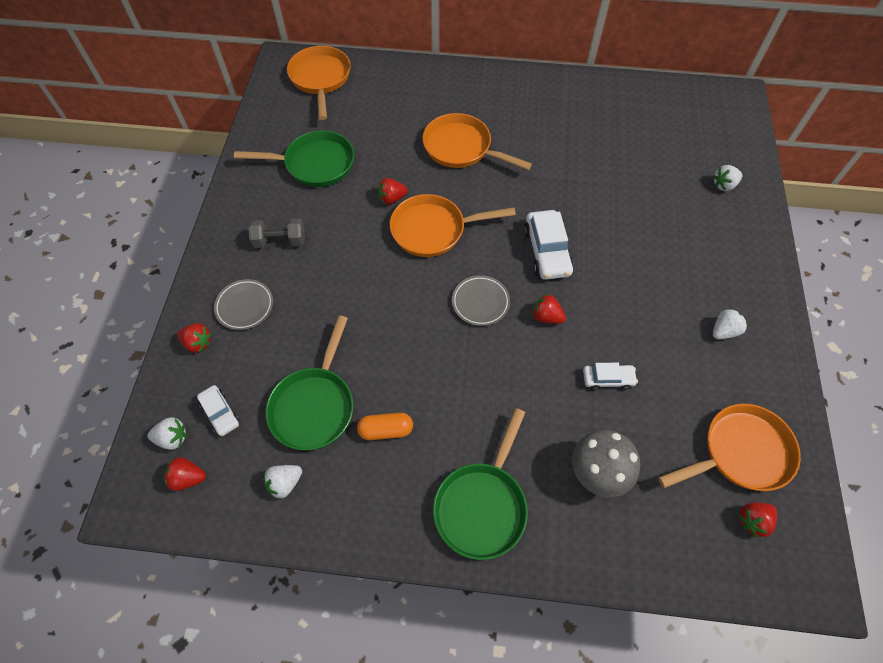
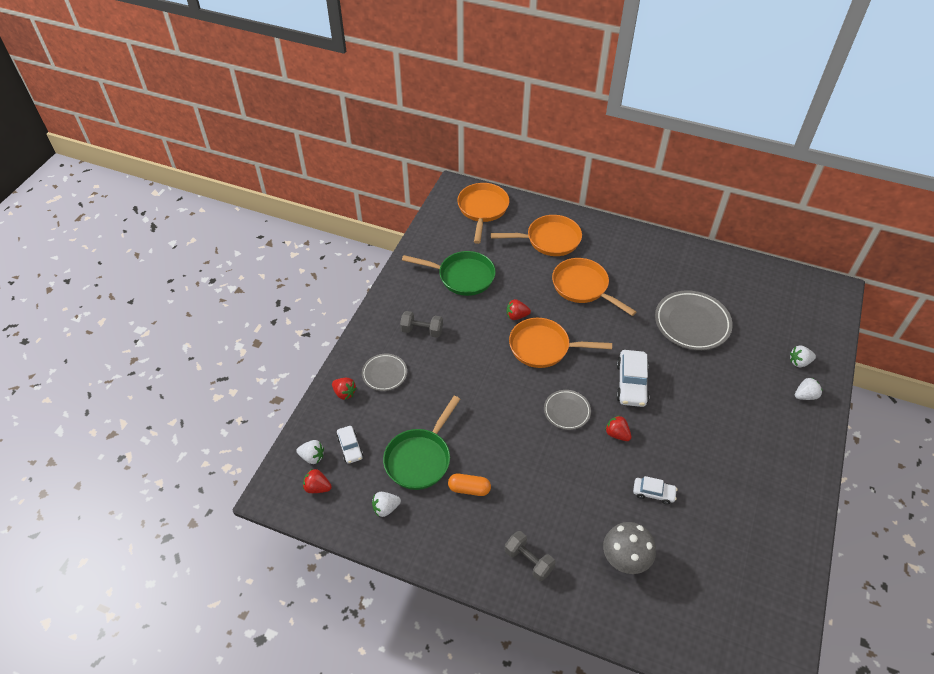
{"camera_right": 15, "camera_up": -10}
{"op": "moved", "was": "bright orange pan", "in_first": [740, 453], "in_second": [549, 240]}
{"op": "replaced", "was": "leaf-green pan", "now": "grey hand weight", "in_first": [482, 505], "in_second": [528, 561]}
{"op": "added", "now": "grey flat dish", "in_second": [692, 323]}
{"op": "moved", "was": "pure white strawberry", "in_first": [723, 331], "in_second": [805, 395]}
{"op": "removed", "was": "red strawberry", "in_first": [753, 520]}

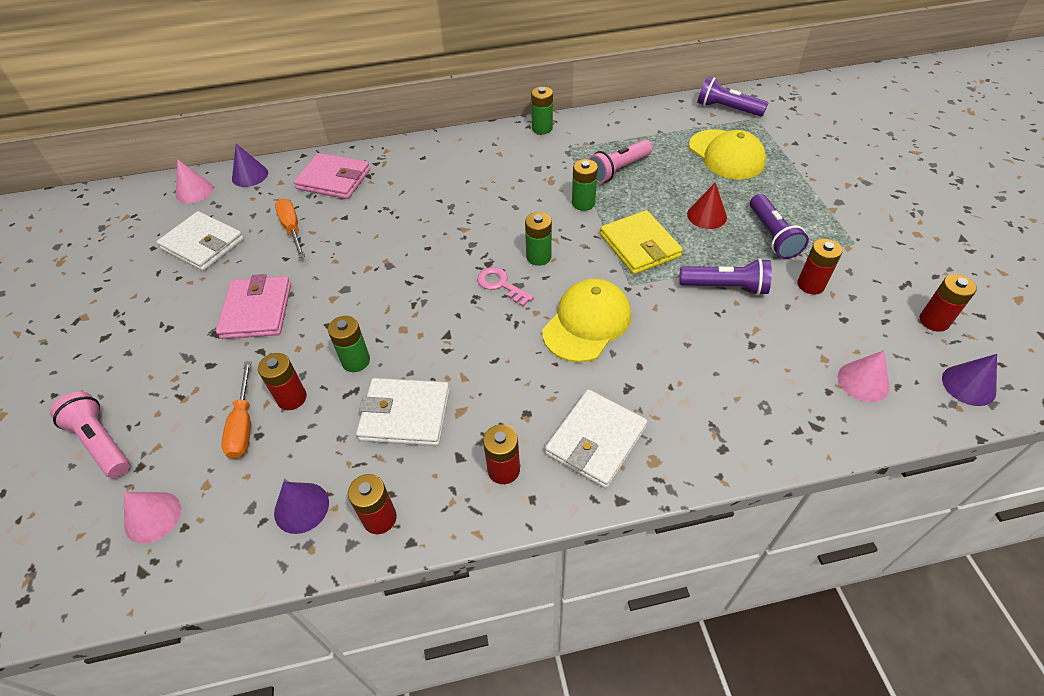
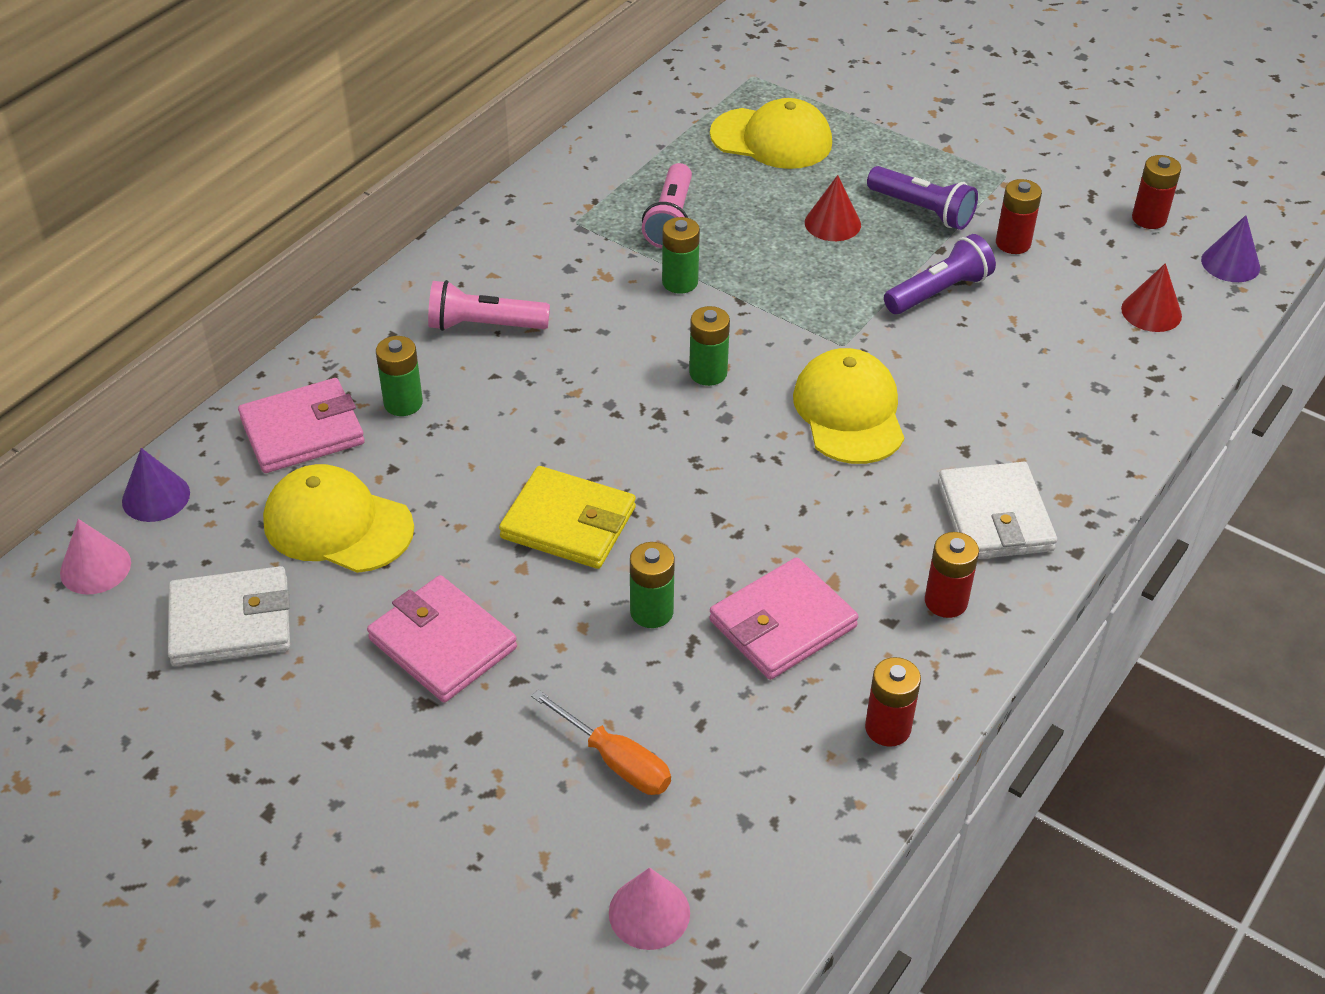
{"camera_right": -45, "camera_up": -5}
{"op": "replaced", "was": "bright orange hand screwdriver", "now": "bright yellow peaked cap", "in_first": [292, 228], "in_second": [337, 525]}
{"op": "moved", "was": "leaf-green AA battery", "in_first": [542, 128], "in_second": [403, 403]}
{"op": "moved", "was": "pink flashlight", "in_first": [101, 442], "in_second": [483, 325]}
{"op": "moved", "was": "bright yellow billfold", "in_first": [639, 246], "in_second": [568, 523]}
{"op": "recoloured", "was": "pure white billfold", "now": "pink billfold", "in_first": [405, 415], "in_second": [782, 623]}
{"op": "recoloured", "was": "pink cone", "now": "red cone", "in_first": [863, 381], "in_second": [1151, 312]}
{"op": "removed", "was": "red AA battery", "in_first": [292, 398]}
{"op": "removed", "was": "violet cone", "in_first": [301, 507]}
{"op": "removed", "was": "pink door key", "in_first": [501, 285]}
{"op": "removed", "was": "violet flashlight", "in_first": [726, 109]}

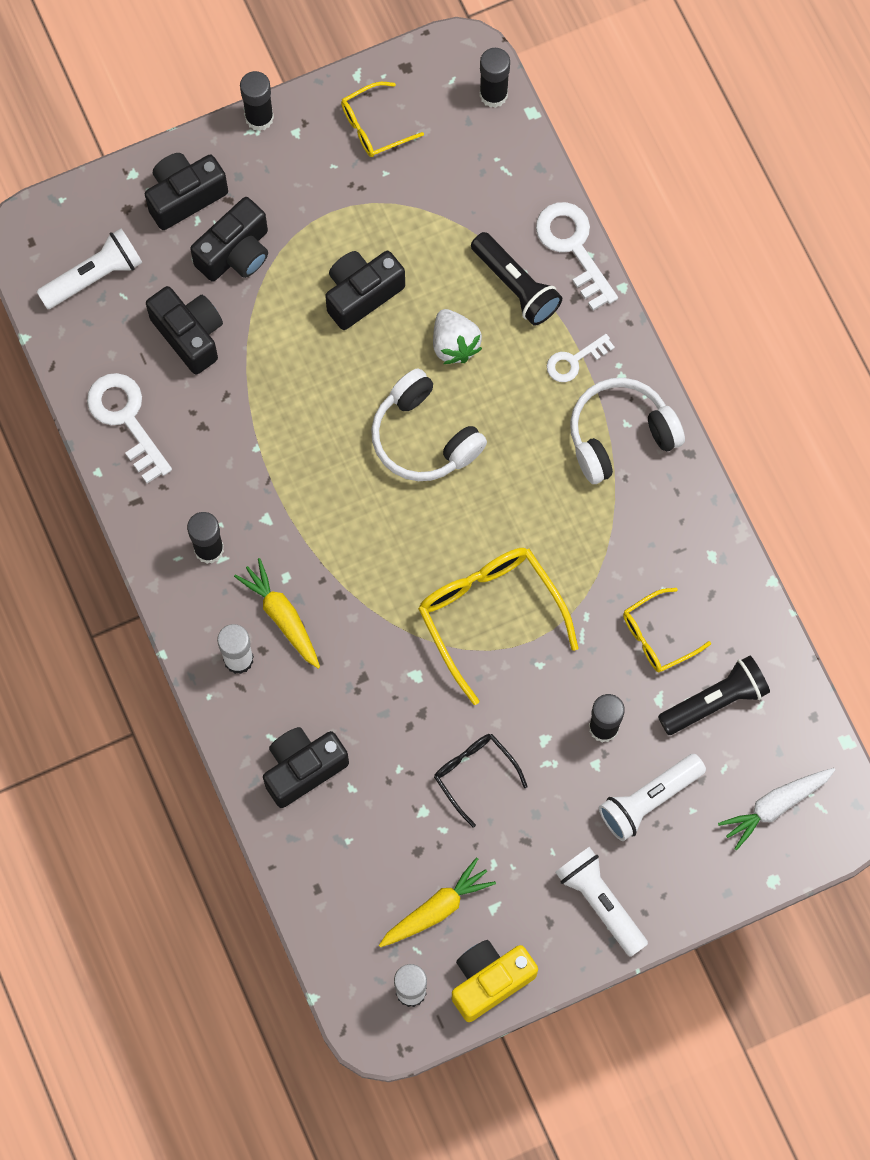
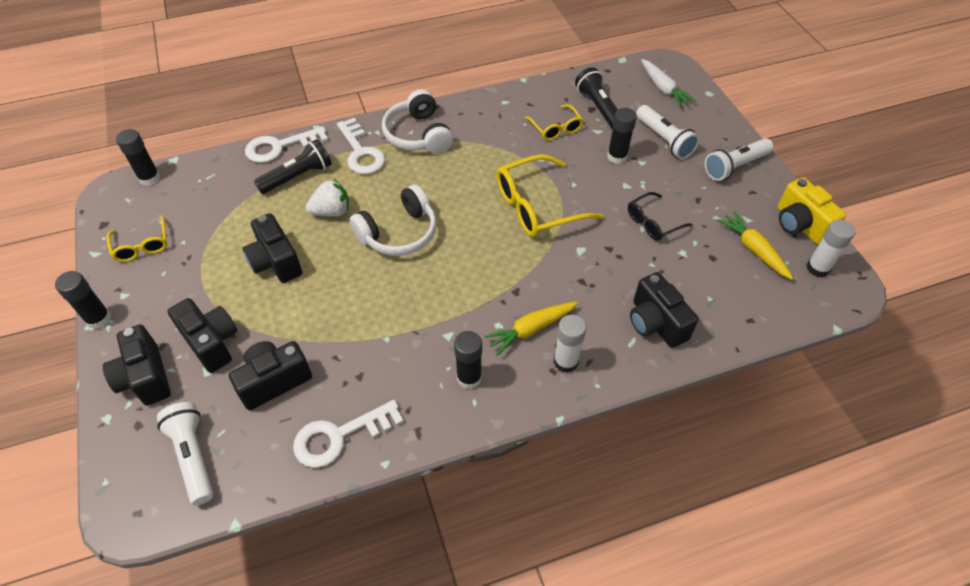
{"camera_right": -85, "camera_up": -20}
{"op": "resized", "was": "pure white door key", "in_first": [574, 360], "in_second": [361, 152], "ratio": 1.68}

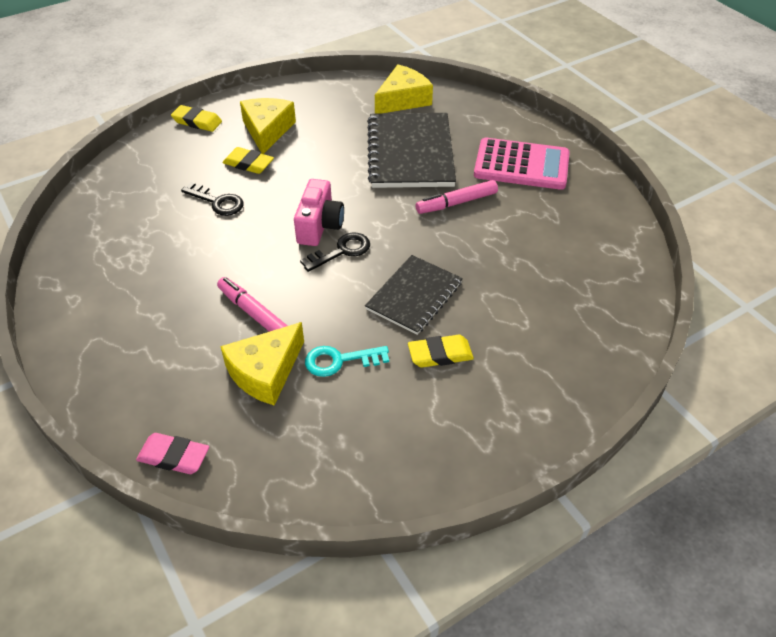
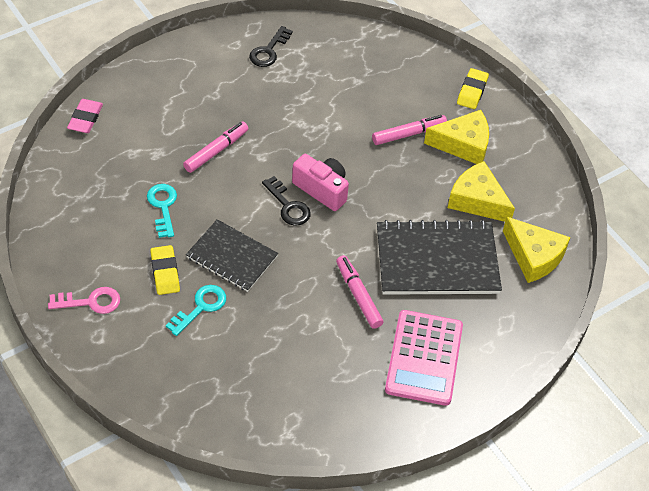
{"camera_right": 85, "camera_up": 5}
{"op": "added", "now": "pink door key", "in_second": [90, 302]}
{"op": "added", "now": "teal door key", "in_second": [200, 307]}
{"op": "moved", "was": "ebony door key", "in_first": [217, 202], "in_second": [269, 51]}
{"op": "turned", "was": "pink photo camera", "in_first": [319, 226], "in_second": [322, 189], "clockwise": -150}
{"op": "replaced", "was": "bright yellow eraser", "now": "pink felt pen", "in_first": [248, 164], "in_second": [409, 134]}
{"op": "moved", "was": "bright yellow cheese", "in_first": [265, 372], "in_second": [477, 200]}

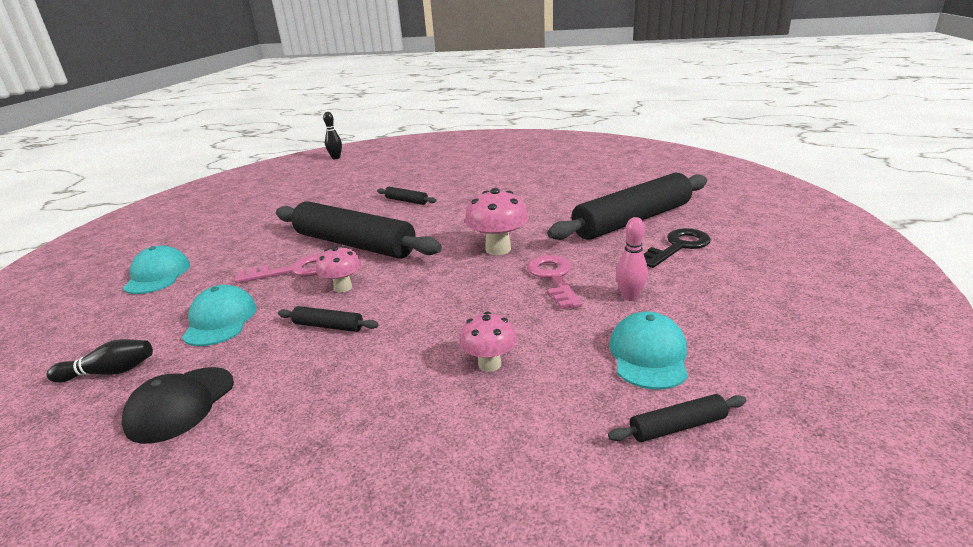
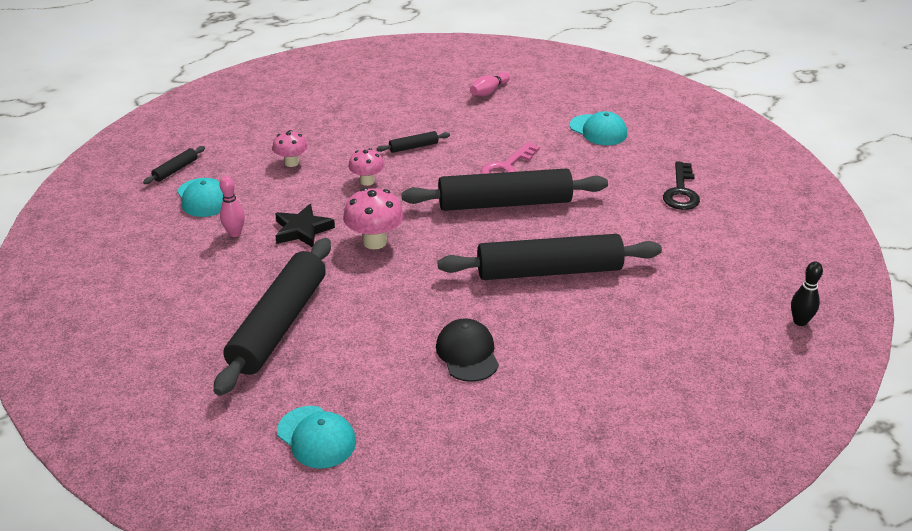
{"camera_right": 140, "camera_up": 10}
{"op": "replaced", "was": "pink door key", "now": "ebony star shape", "in_first": [554, 278], "in_second": [302, 230]}
{"op": "moved", "was": "teal peaked cap", "in_first": [220, 320], "in_second": [316, 437]}
{"op": "moved", "was": "pink fungus", "in_first": [343, 287], "in_second": [367, 181]}
{"op": "moved", "was": "ebony peaked cap", "in_first": [180, 404], "in_second": [467, 353]}
{"op": "resized", "was": "ebony pastry roller", "in_first": [406, 201], "in_second": [549, 271], "ratio": 2.48}
{"op": "recoloured", "was": "ebony skittle", "now": "pink skittle", "in_first": [110, 372], "in_second": [488, 91]}
{"op": "moved", "was": "ebony door key", "in_first": [678, 247], "in_second": [681, 192]}

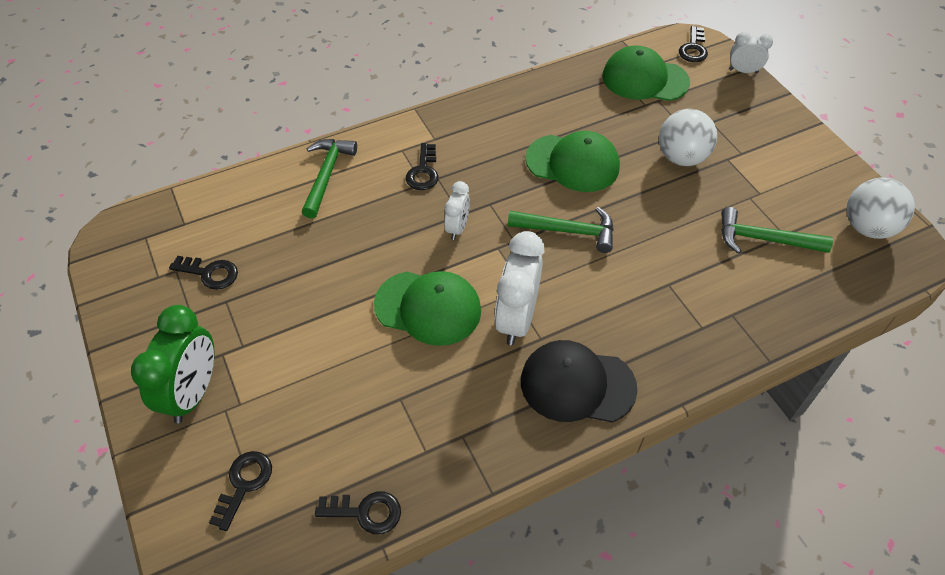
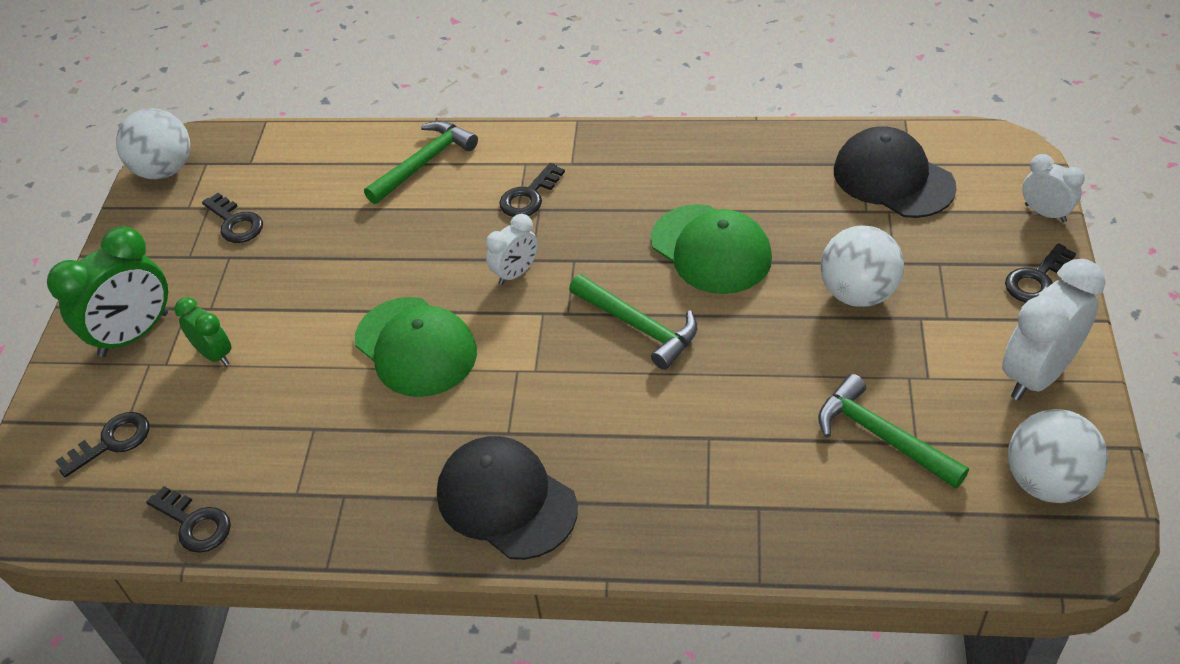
{"camera_right": 35, "camera_up": -5}
{"op": "added", "now": "pure white play ball", "in_second": [164, 170]}
{"op": "added", "now": "leaf-green alarm clock", "in_second": [214, 354]}
{"op": "recoloured", "was": "leaf-green peaked cap", "now": "ebony peaked cap", "in_first": [644, 79], "in_second": [893, 178]}
{"op": "moved", "was": "pure white alarm clock", "in_first": [516, 319], "in_second": [1037, 375]}
{"op": "moved", "was": "ebony door key", "in_first": [693, 48], "in_second": [1037, 280]}

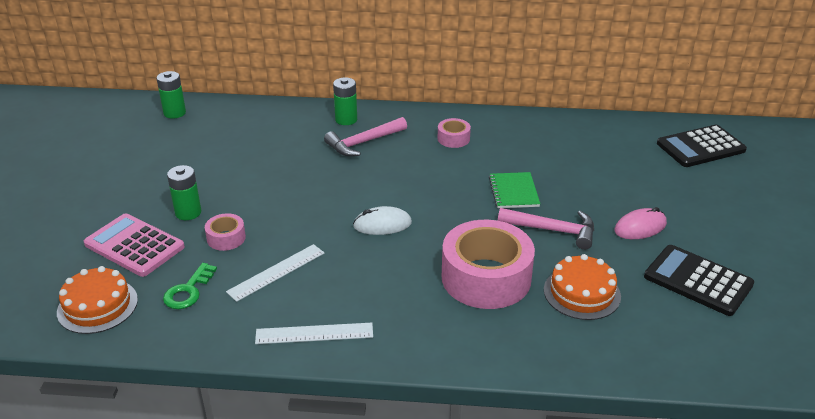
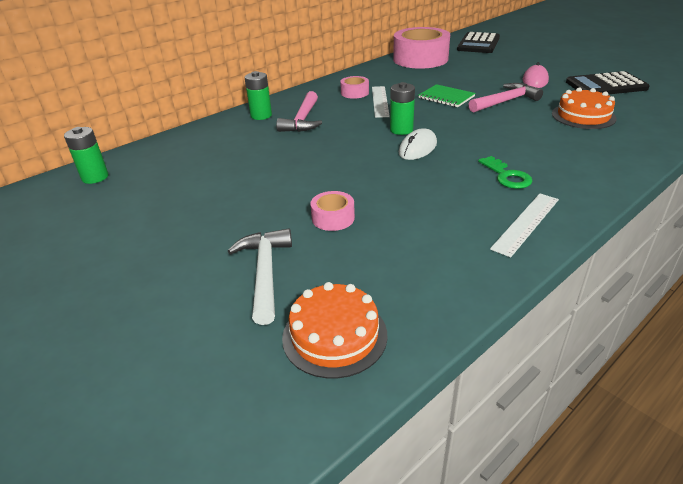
{"camera_right": -45, "camera_up": 0}
{"op": "replaced", "was": "pink pocket calculator", "now": "pure white claw hammer", "in_first": [134, 245], "in_second": [265, 273]}
{"op": "moved", "was": "pure white ruler", "in_first": [276, 272], "in_second": [380, 101]}
{"op": "moved", "was": "leaf-green AA battery", "in_first": [188, 213], "in_second": [401, 130]}
{"op": "moved", "was": "pink roll of tape", "in_first": [486, 278], "in_second": [420, 59]}
{"op": "moved", "was": "leaf-green door key", "in_first": [188, 291], "in_second": [507, 176]}

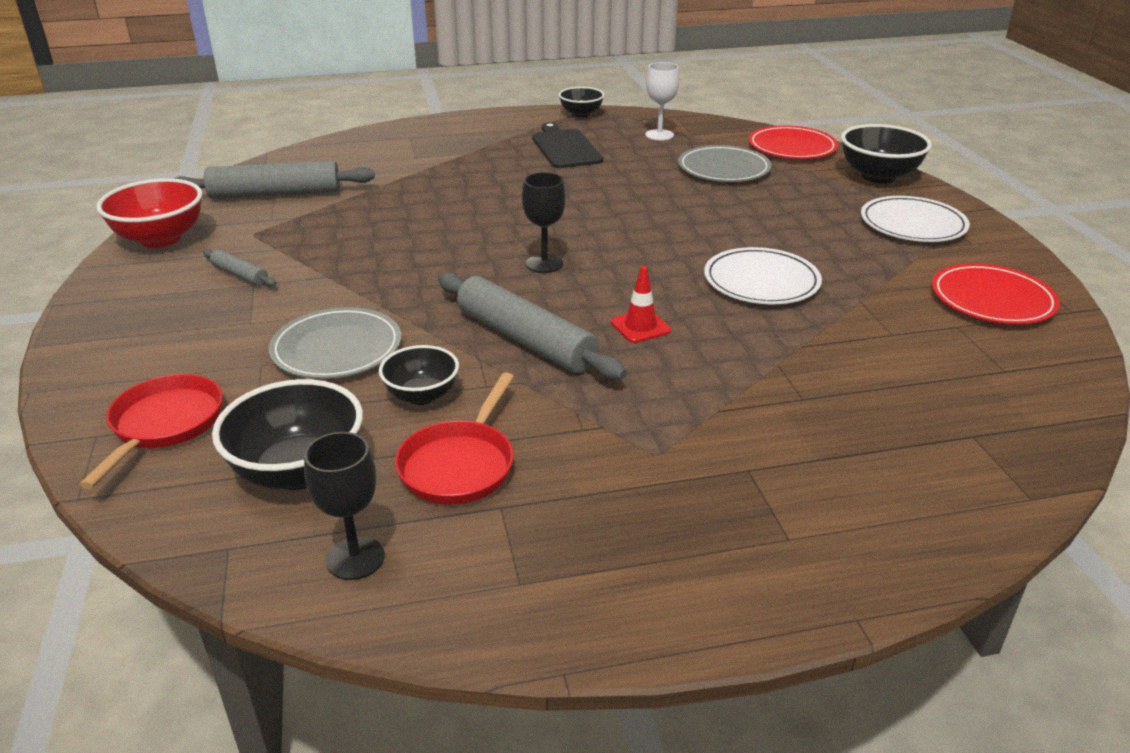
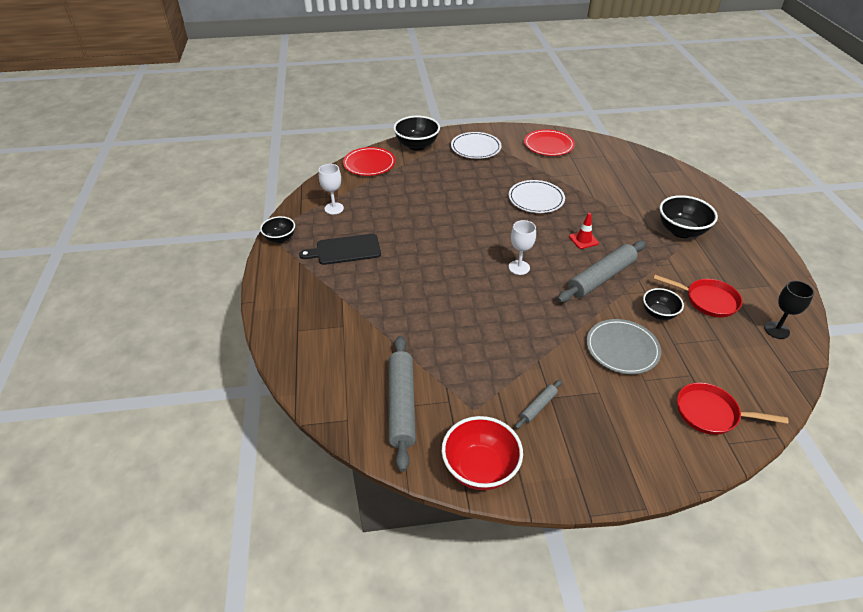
{"camera_right": -85, "camera_up": 10}
{"op": "recoloured", "was": "ebony wine glass", "now": "pure white wine glass", "in_first": [544, 264], "in_second": [519, 267]}
{"op": "moved", "was": "ebony deep dish", "in_first": [298, 471], "in_second": [681, 231]}
{"op": "removed", "was": "grey flat dish", "in_first": [723, 169]}

